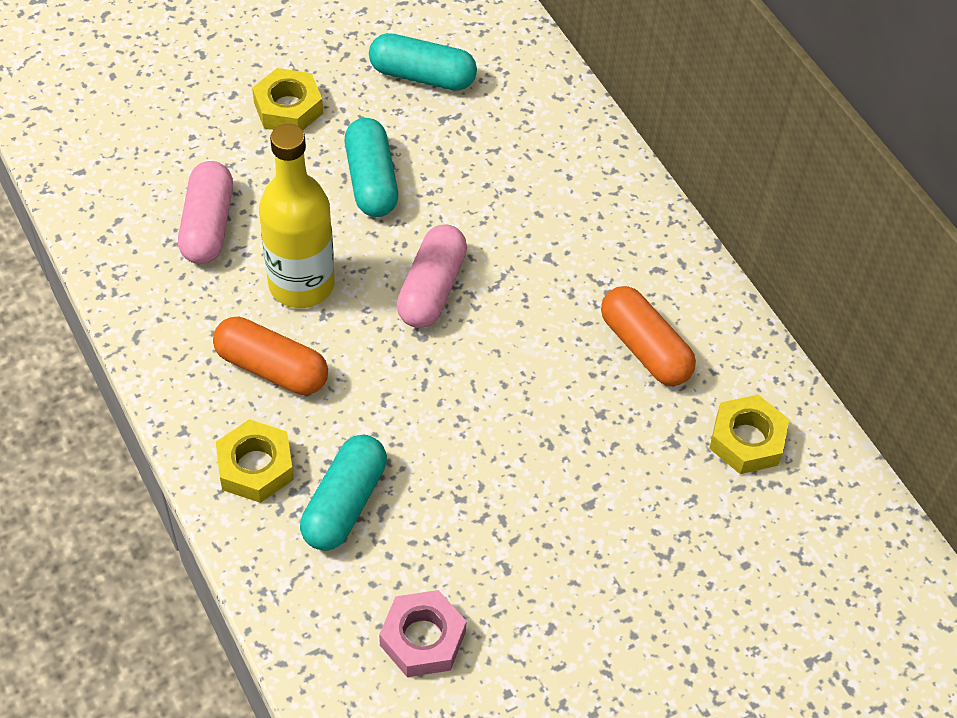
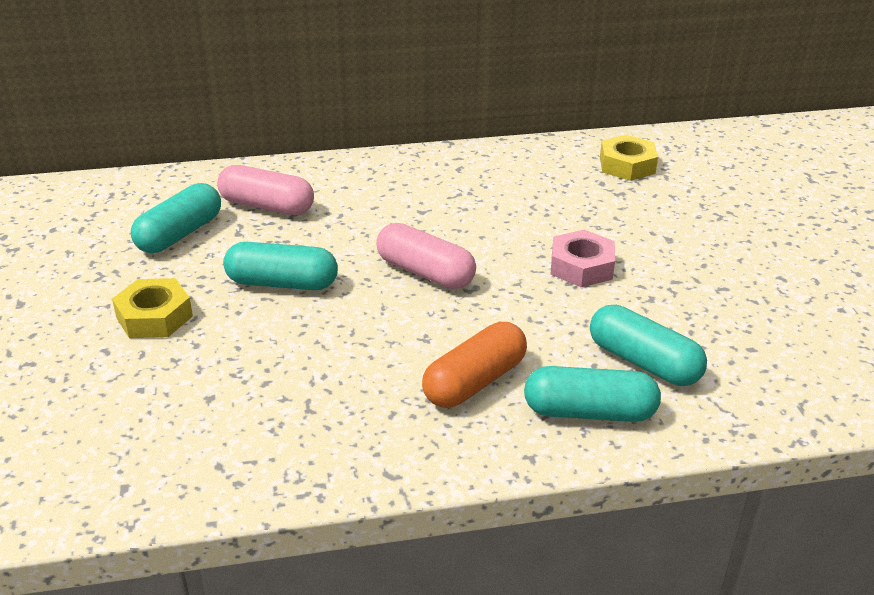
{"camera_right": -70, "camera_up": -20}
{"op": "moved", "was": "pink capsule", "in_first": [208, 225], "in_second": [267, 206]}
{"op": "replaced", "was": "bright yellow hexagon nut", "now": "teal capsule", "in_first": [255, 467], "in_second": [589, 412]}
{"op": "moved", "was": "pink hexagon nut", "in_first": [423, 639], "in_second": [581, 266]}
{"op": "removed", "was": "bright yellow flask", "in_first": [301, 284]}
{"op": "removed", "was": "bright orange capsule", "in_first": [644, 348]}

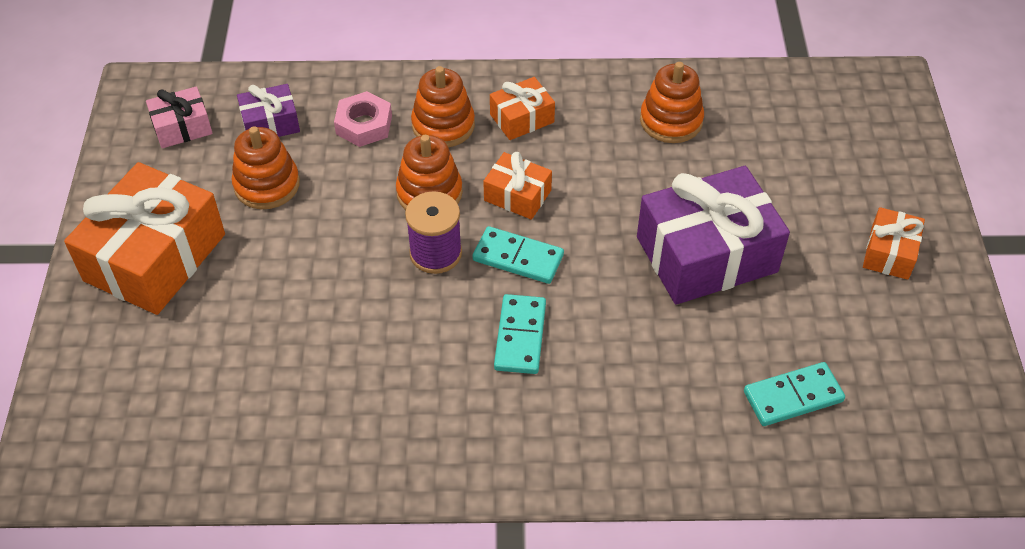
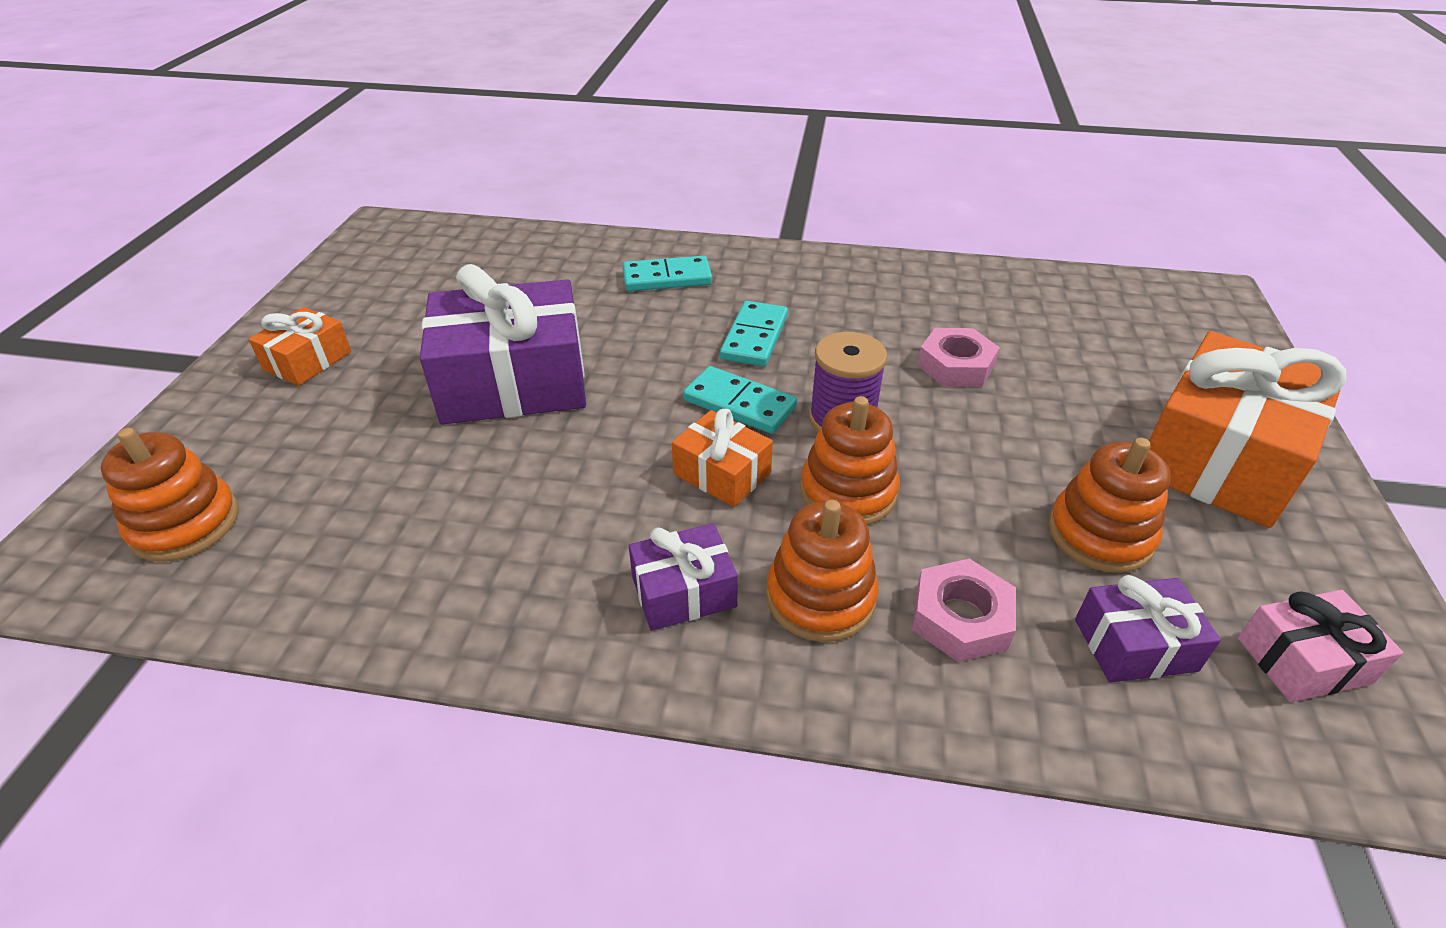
{"camera_right": -170, "camera_up": -10}
{"op": "moved", "was": "bright orange ring stacker", "in_first": [671, 121], "in_second": [185, 524]}
{"op": "moved", "was": "teal domino piece", "in_first": [793, 396], "in_second": [667, 278]}
{"op": "recoloured", "was": "bright orange wrapped gift", "now": "violet wrapped gift", "in_first": [522, 118], "in_second": [683, 592]}
{"op": "added", "now": "pink hexagon nut", "in_second": [956, 366]}

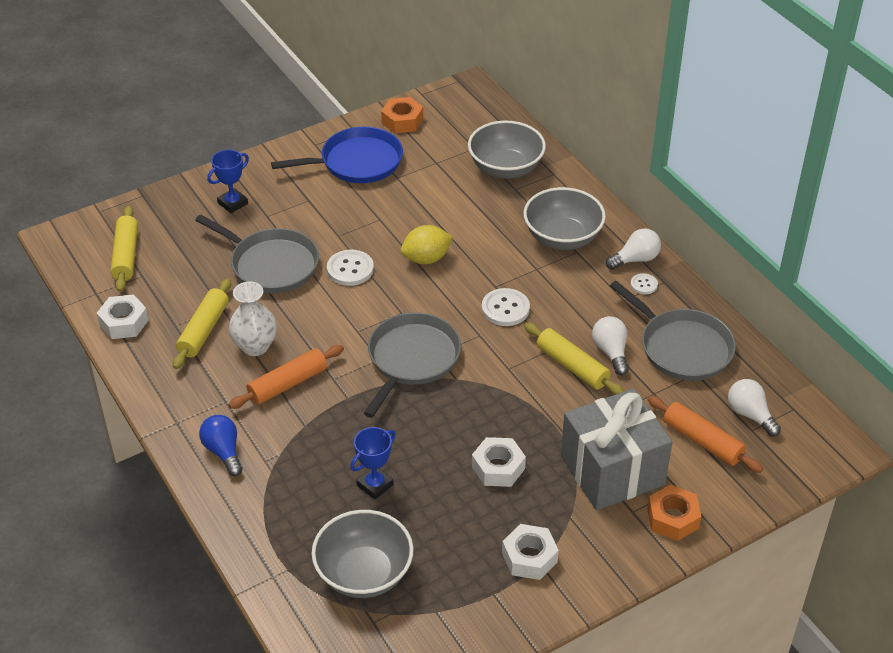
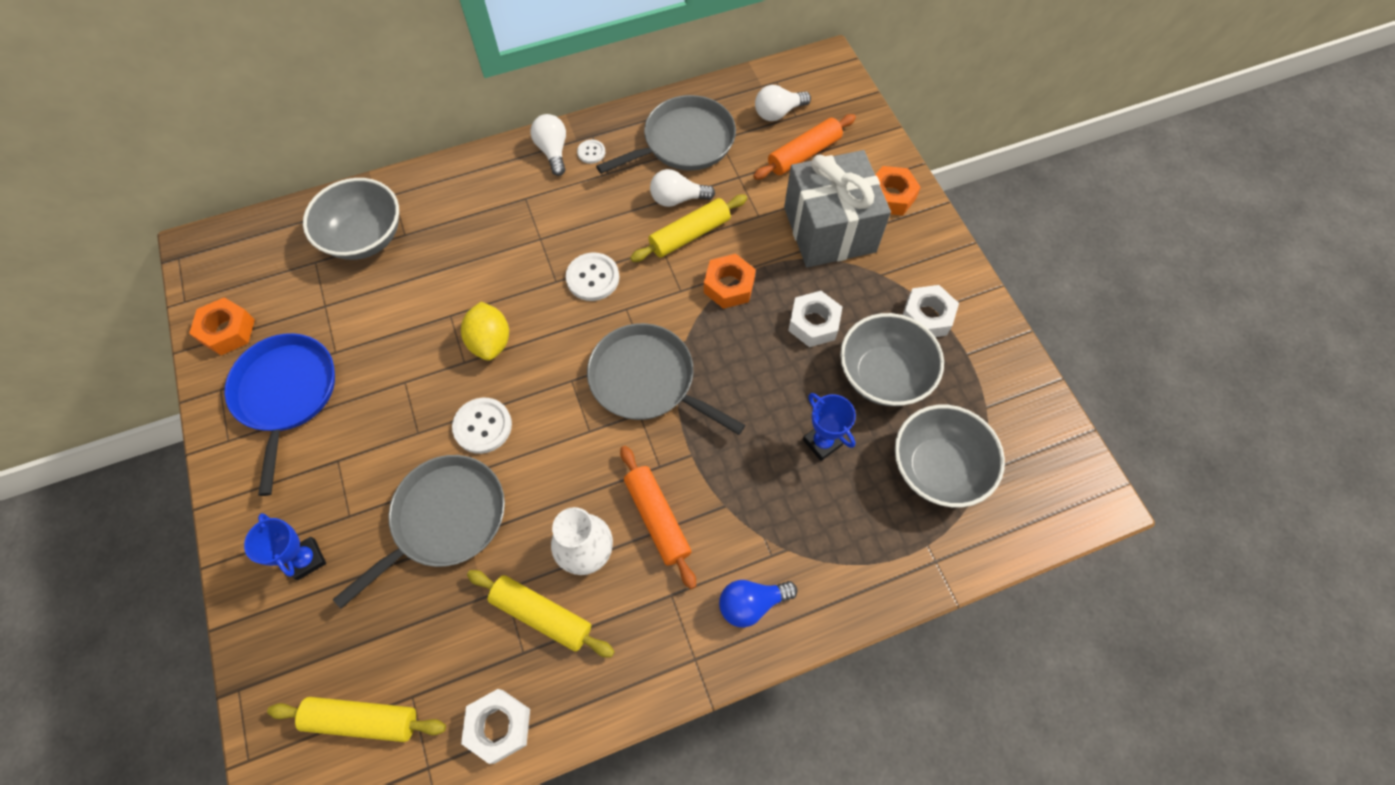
{"camera_right": -80, "camera_up": 20}
{"op": "added", "now": "bright orange hexagon nut", "in_second": [729, 286]}
{"op": "moved", "was": "grey deep dish", "in_first": [562, 238], "in_second": [883, 375]}

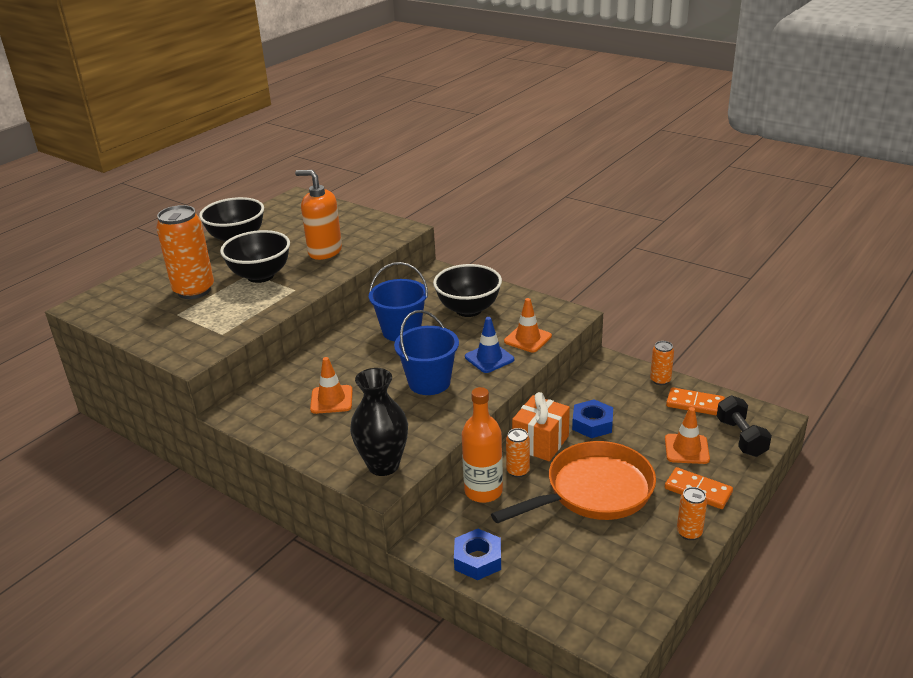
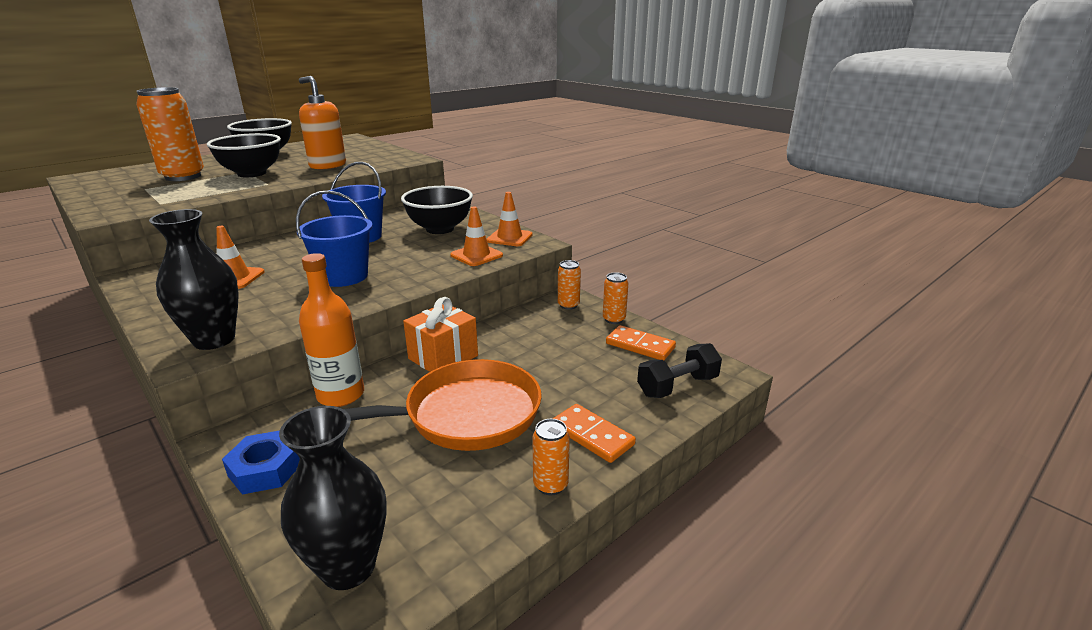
{"camera_right": 10, "camera_up": -5}
{"op": "added", "now": "ebony flower vase", "in_second": [348, 567]}
{"op": "moved", "was": "bright orange traffic cone", "in_first": [686, 449], "in_second": [509, 238]}
{"op": "moved", "was": "bright orange can", "in_first": [518, 471], "in_second": [568, 305]}
{"op": "turned", "was": "ebony hand weight", "in_first": [741, 437], "in_second": [677, 386], "clockwise": 60}
{"op": "removed", "was": "royal blue traffic cone", "in_first": [489, 358]}
{"op": "removed", "was": "royal blue hexagon nut", "in_first": [592, 424]}

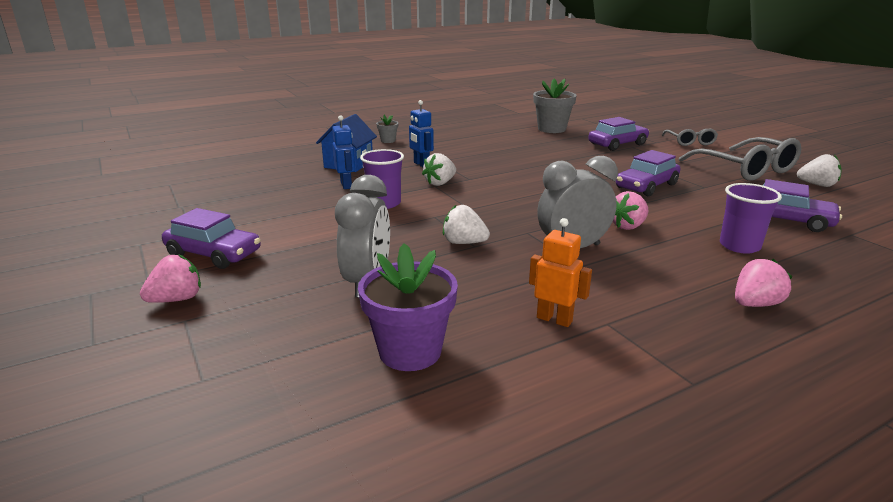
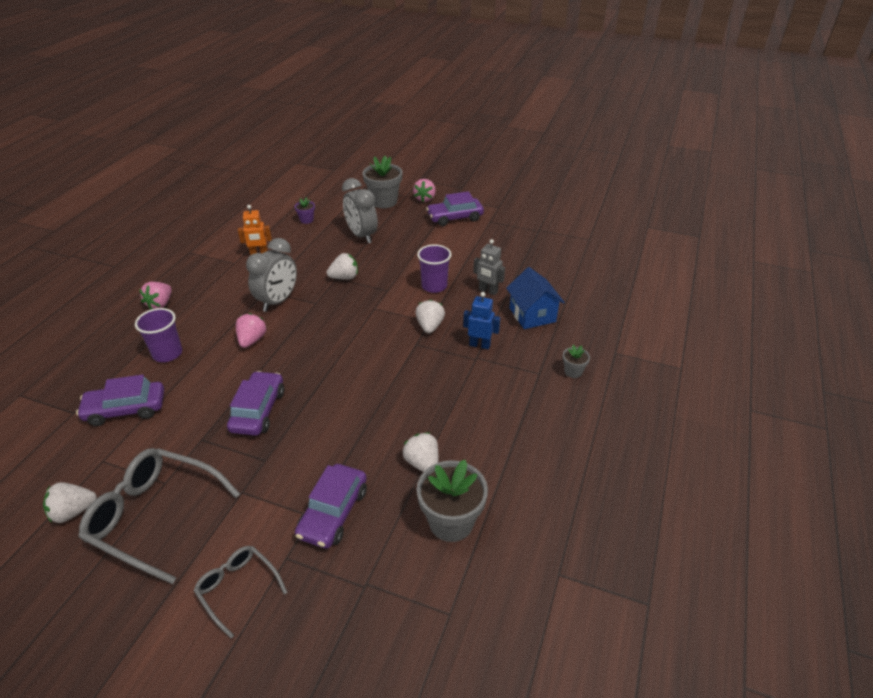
{"camera_right": 140, "camera_up": 15}
{"op": "resized", "was": "violet flower pot", "in_first": [410, 351], "in_second": [306, 220], "ratio": 0.49}
{"op": "added", "now": "grey flower pot", "in_second": [384, 201]}
{"op": "added", "now": "pure white strawberry", "in_second": [422, 463]}
{"op": "recoloured", "was": "royal blue robot", "now": "grey robot", "in_first": [346, 185], "in_second": [488, 291]}

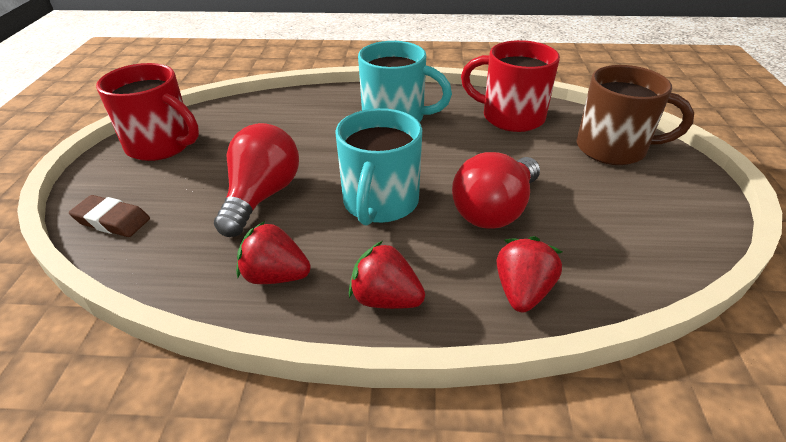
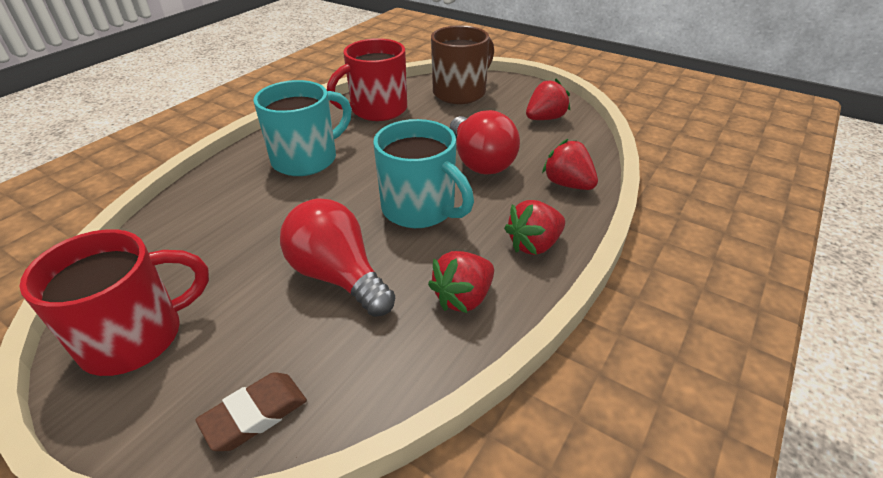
{"camera_right": -60, "camera_up": 0}
{"op": "added", "now": "red strawberry", "in_second": [545, 118]}

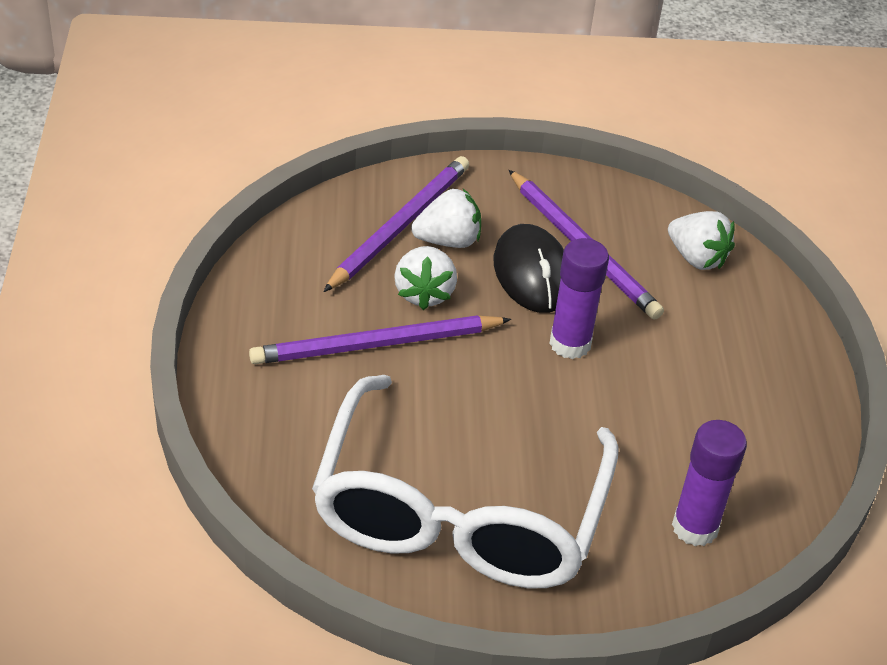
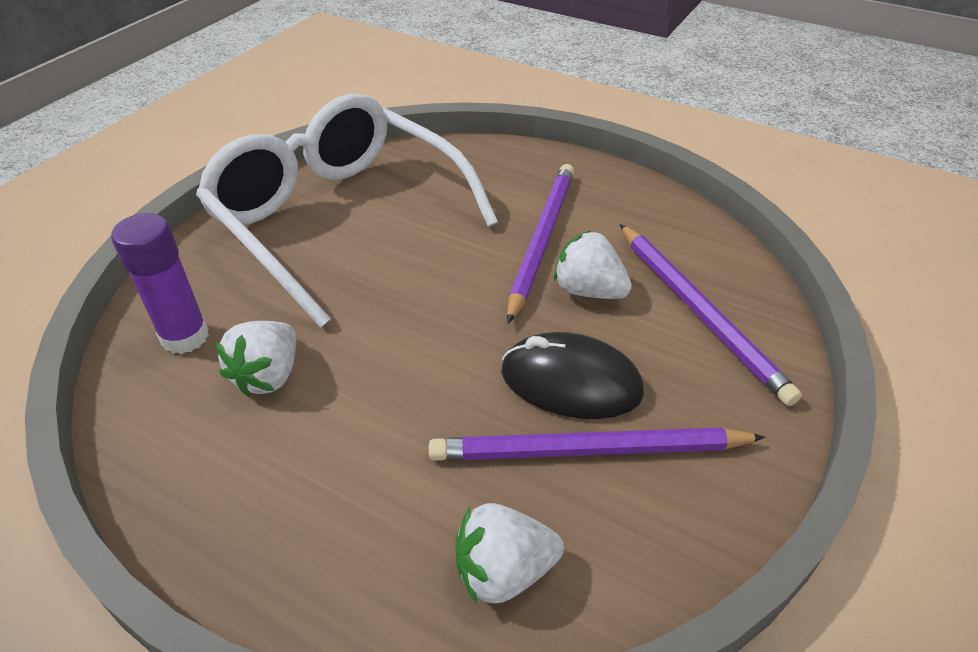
{"camera_right": 125, "camera_up": 0}
{"op": "moved", "was": "pure white strawberry", "in_first": [448, 241], "in_second": [268, 376]}
{"op": "removed", "was": "violet glue", "in_first": [570, 344]}

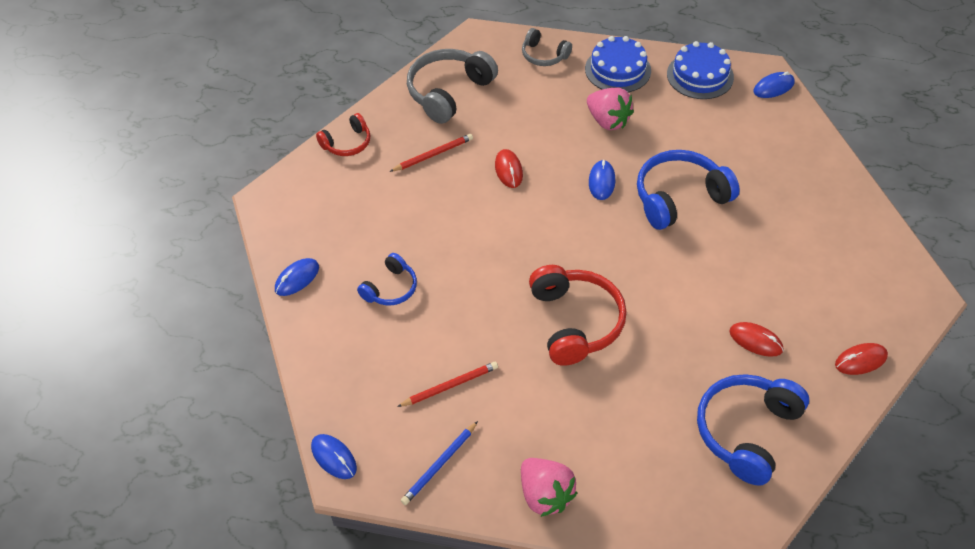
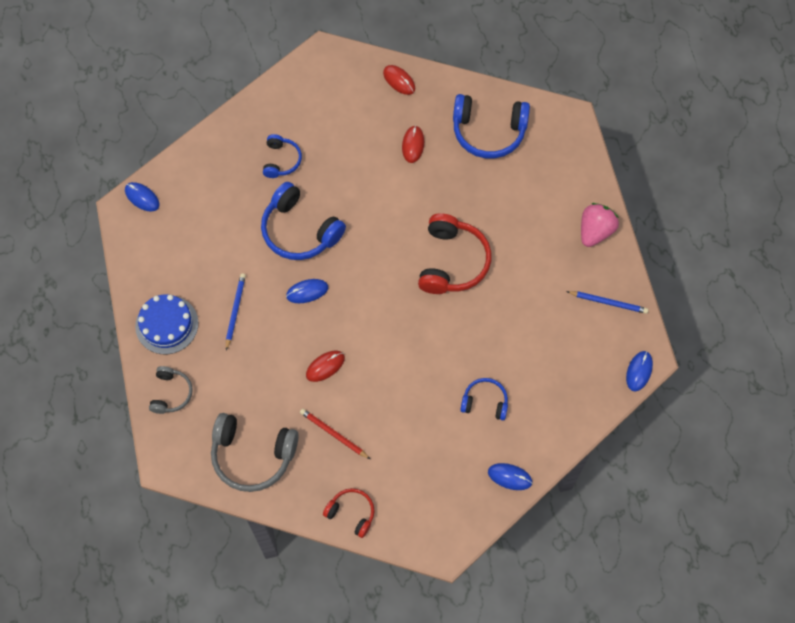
{"camera_right": -115, "camera_up": 15}
{"op": "replaced", "was": "pink strawberry", "now": "royal blue pencil", "in_first": [608, 121], "in_second": [235, 311]}
{"op": "added", "now": "royal blue headset", "in_second": [281, 160]}
{"op": "turned", "was": "red headset", "in_first": [575, 322], "in_second": [452, 262], "clockwise": 135}
{"op": "removed", "was": "red pencil", "in_first": [450, 386]}
{"op": "removed", "was": "royal blue layer cake", "in_first": [700, 75]}

